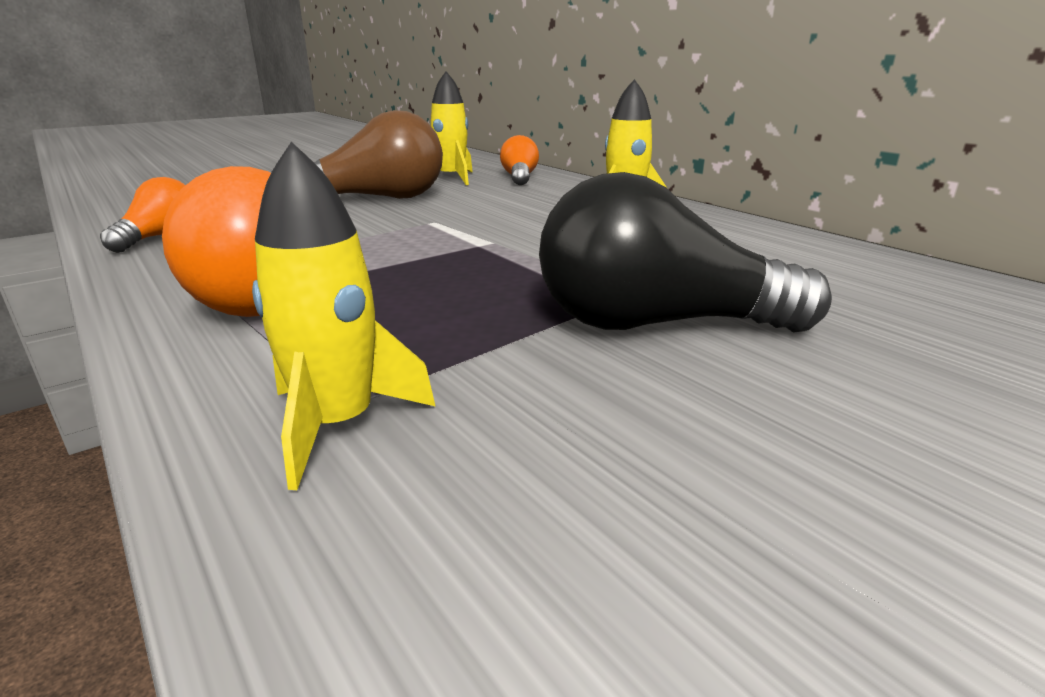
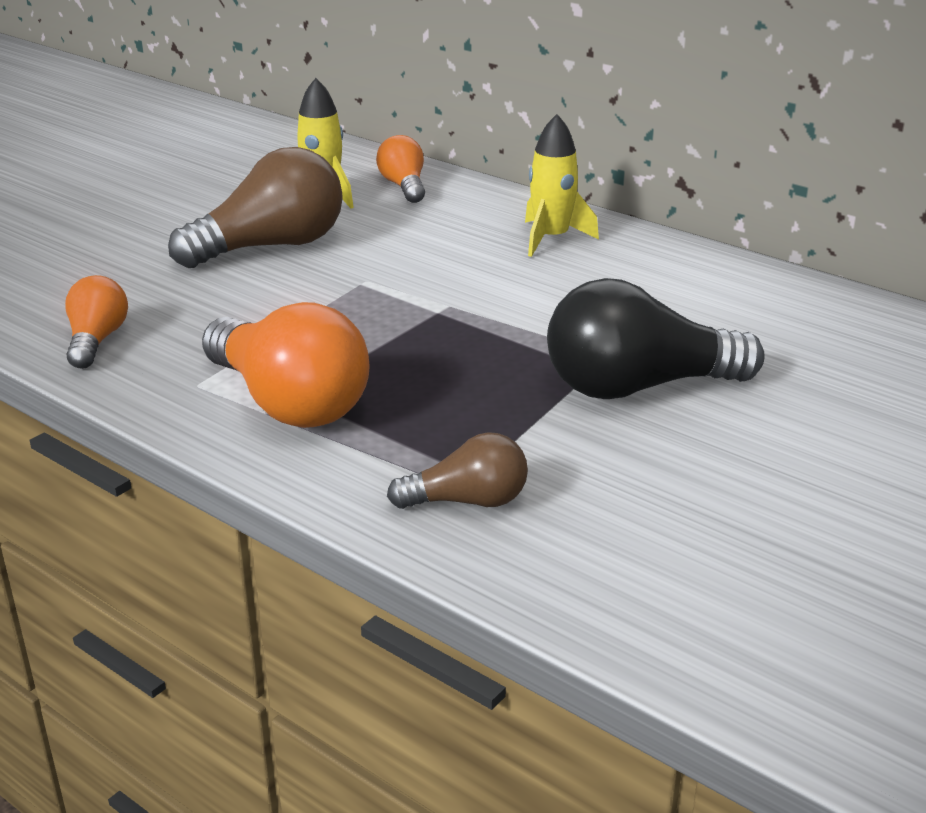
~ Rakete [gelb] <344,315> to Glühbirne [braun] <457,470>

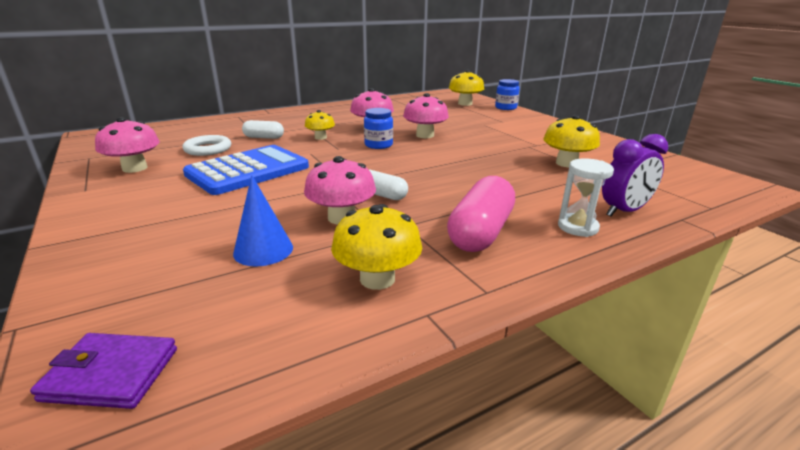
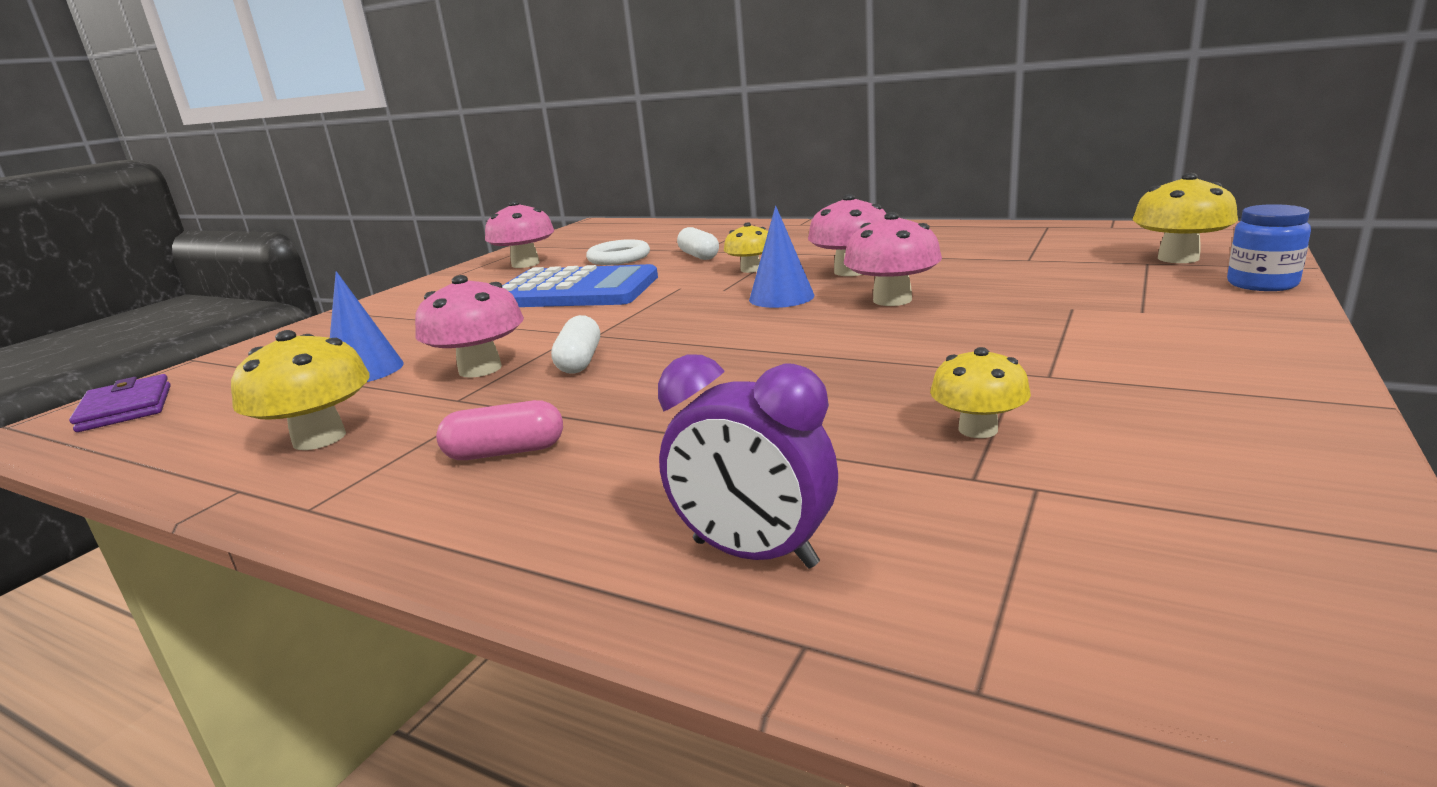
~ Kapsel [rosa] <481,214> = <499,430> x0.58
~ Einmachglas [blau] <378,128> to Kegel [blau] <781,257>
~ Pilz [gelb] <571,141> = <980,392> x0.65
- Sanduhr [weiß] <586,197>

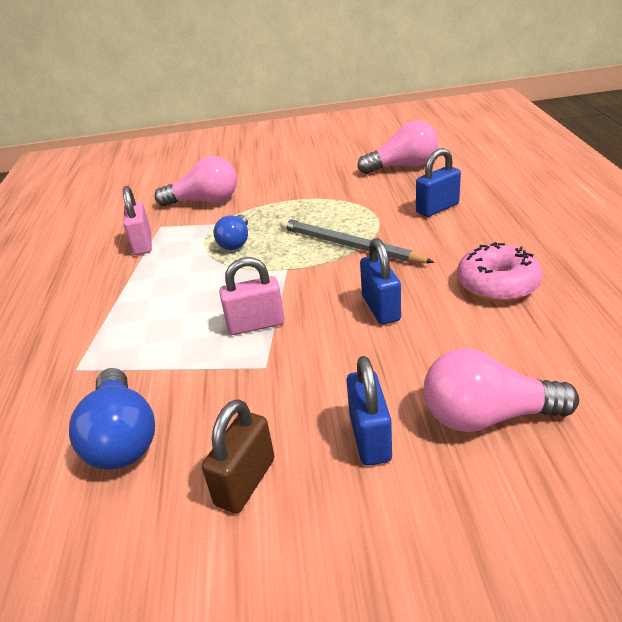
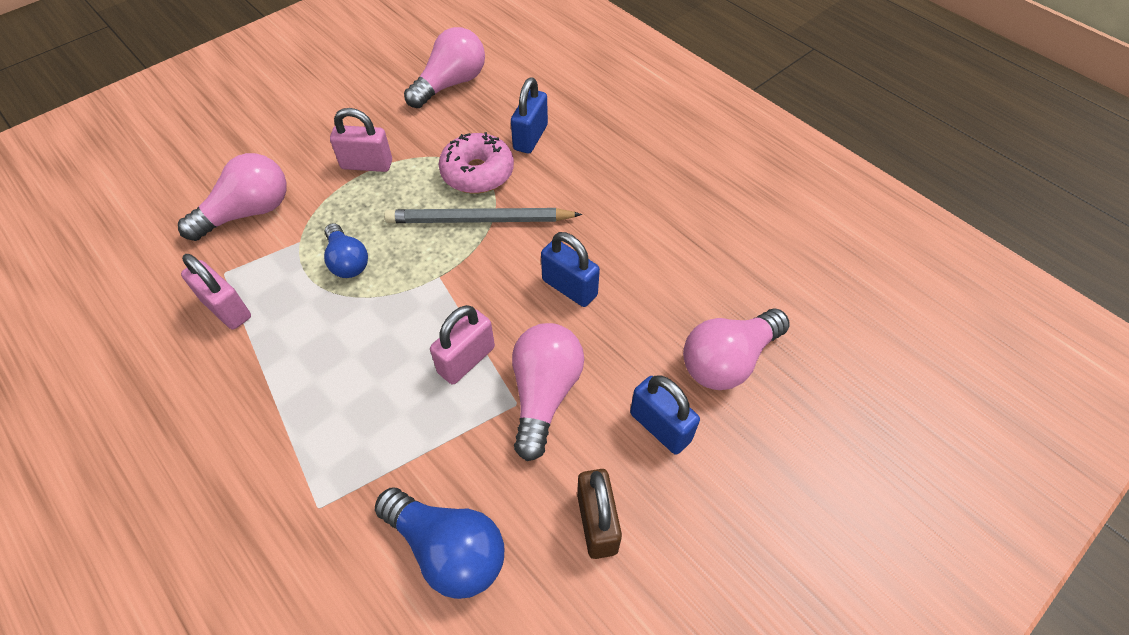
+ Vorhängeschloss [rosa] <361,140>
~ Donut [rosa] <499,272> to <476,162>
+ Glühbirne [rosa] <548,392>

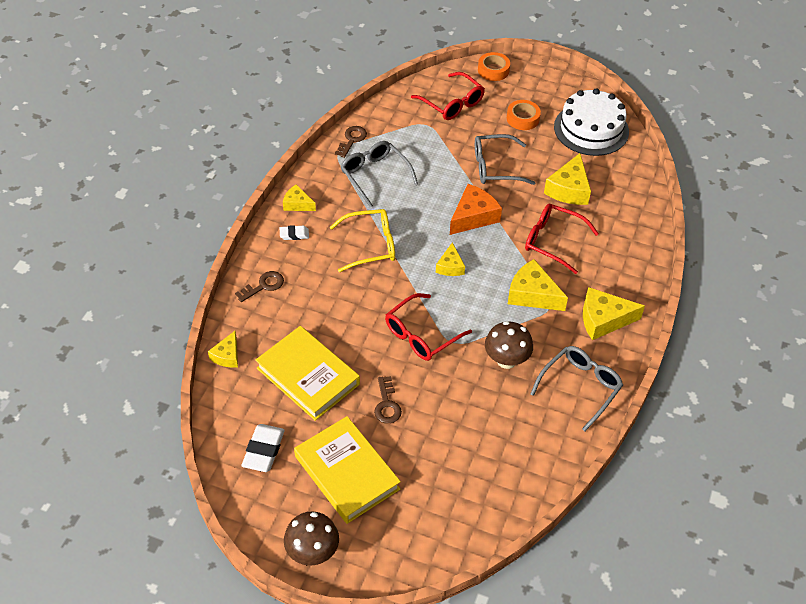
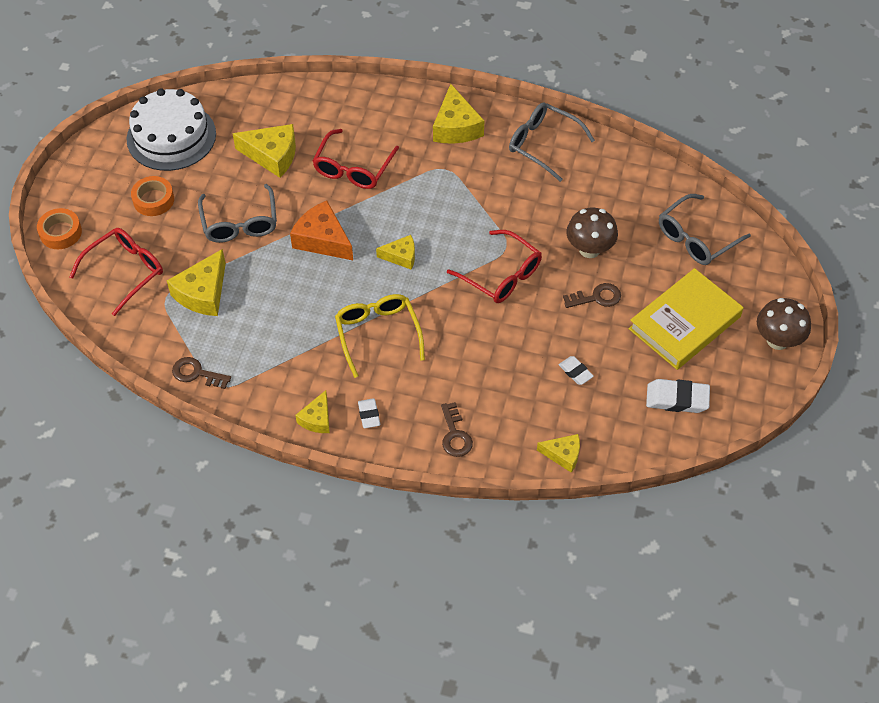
~ Käse [gelb] <538,285> to <196,282>
~ Schlüssel [braun] <259,286> = <457,429> 150 degrees counterclockwise
~ Buch [gelb] <307,373> to Radiergummi [weiß] <576,370>
~ Pilz [braun] <509,345> to <592,233>
~ Brille [grau] <379,174> to <705,229>

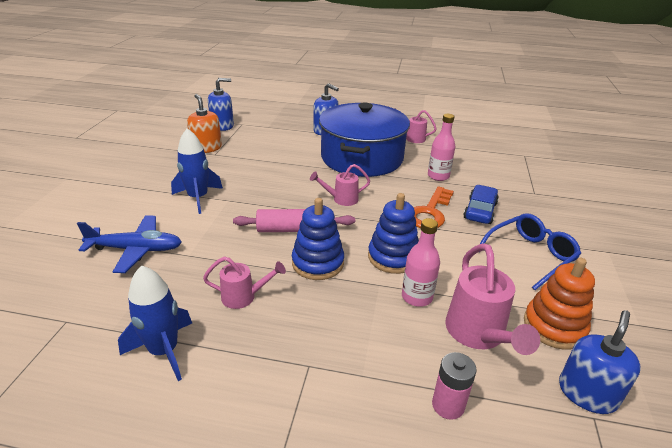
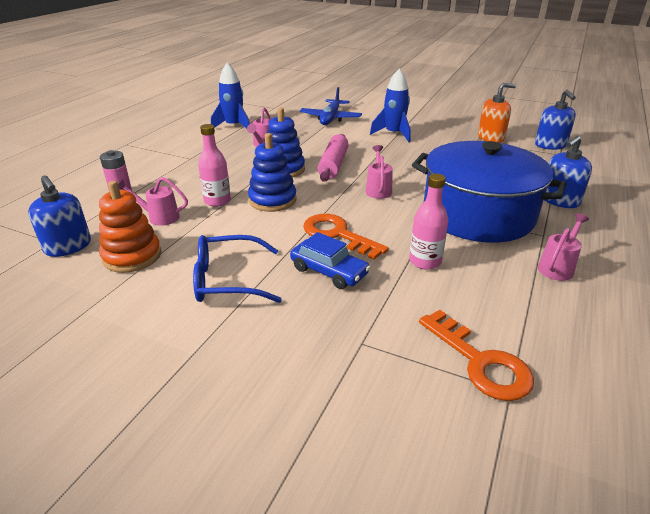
~ Gießkanne [rosa] <492,299> = <153,201> x0.59
~ Brille [blau] <530,251> = <237,269> 105 degrees clockwise
+ Schlüssel [orange] <476,355>

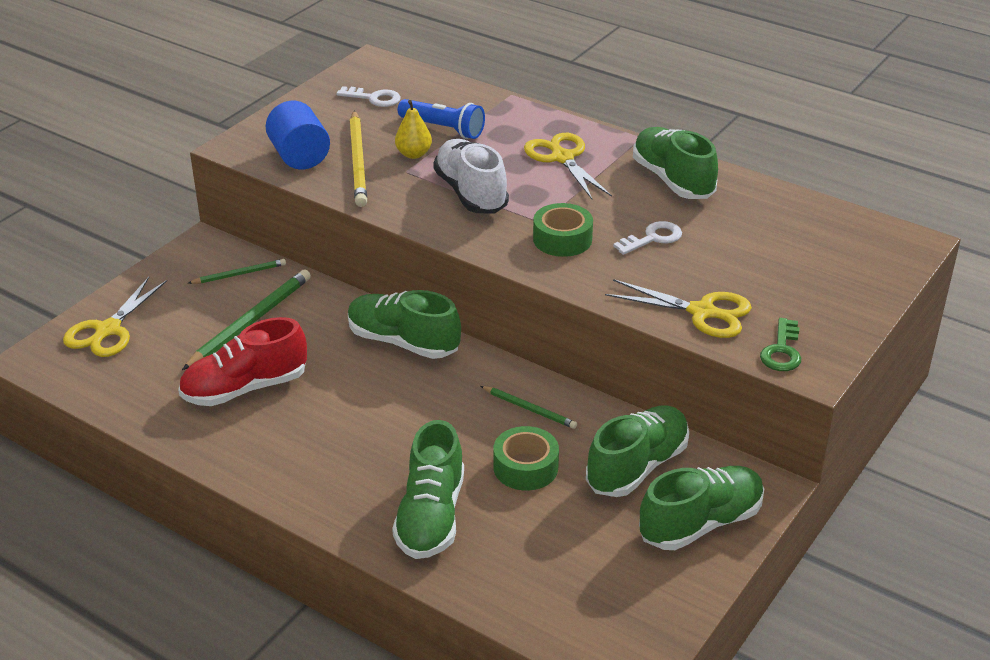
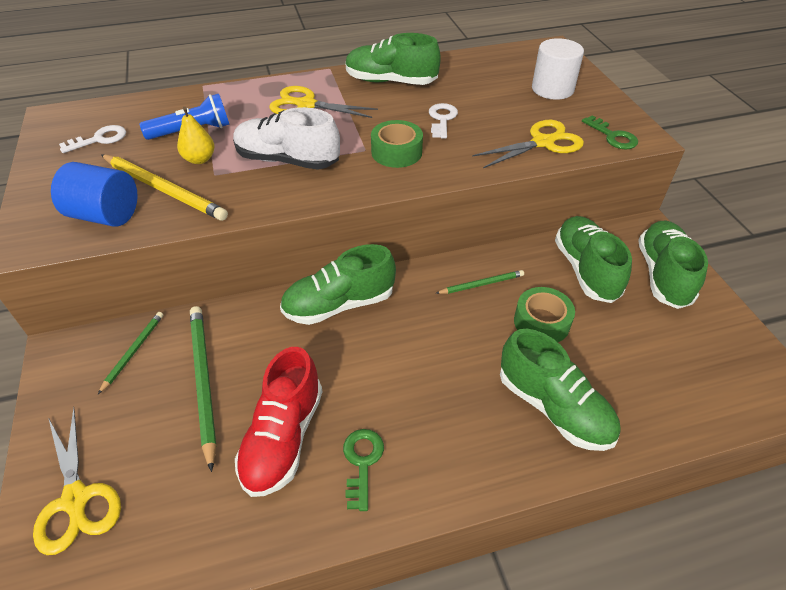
+ Schlüssel [grün] <363,470>
+ Vollzylinder [weiß] <558,69>

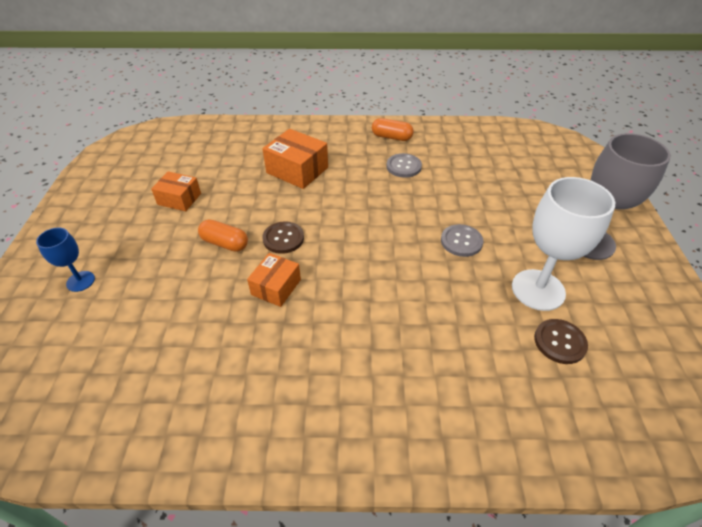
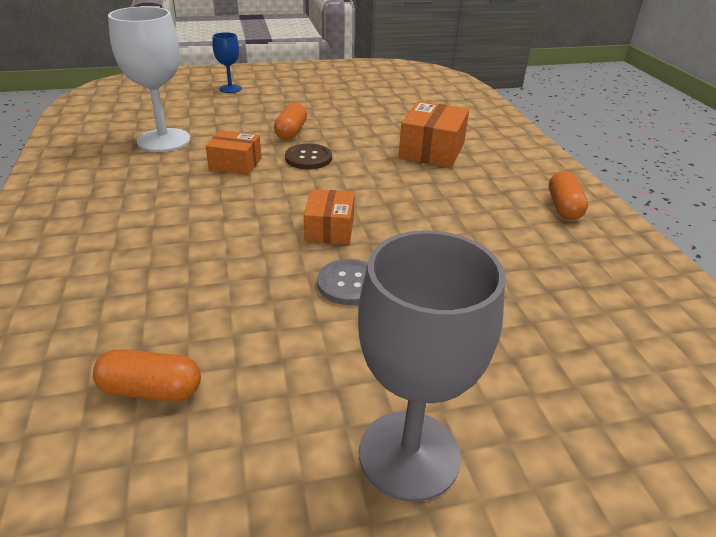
~ Knopf [braun] <561,341> to Kapsel [orange] <147,375>
~ Kelch [weiß] <563,244> to <149,79>
~ Schachtel [orange] <176,191> to <329,217>
- Knopf [grau] <404,165>

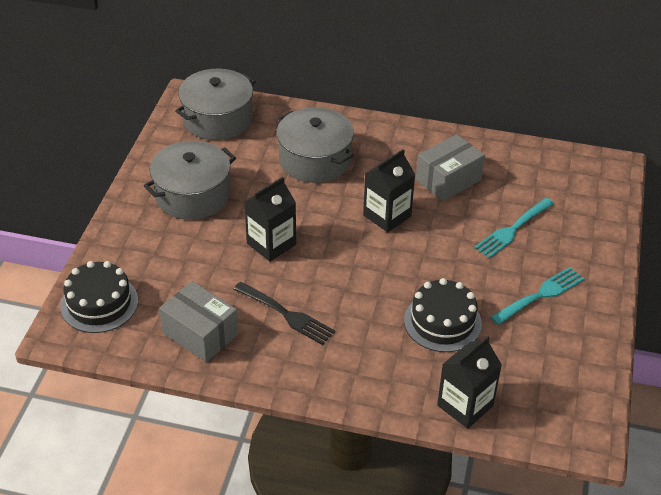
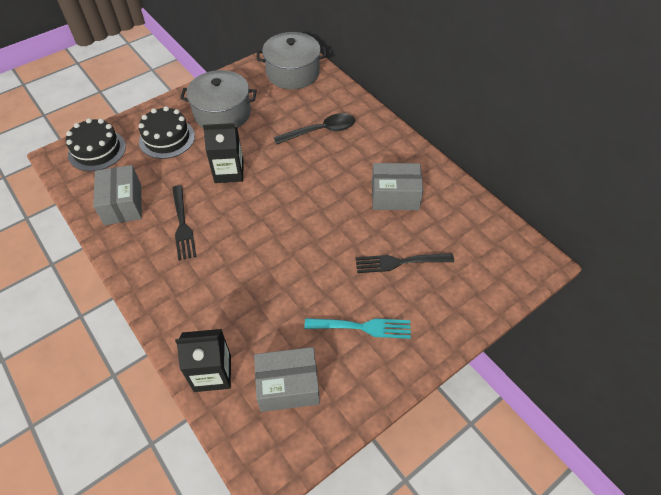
~ Kuchen [schwarz] <443,315> to <167,132>
+ Schachtel [grau] <287,379>
~ Kochtopf [grau] <315,145> to Löffel [schwarz] <314,129>
~ Gabel [türkis] <514,228> to Gabel [schwarz] <404,263>
- Getränkekarton [schwarz] <389,190>

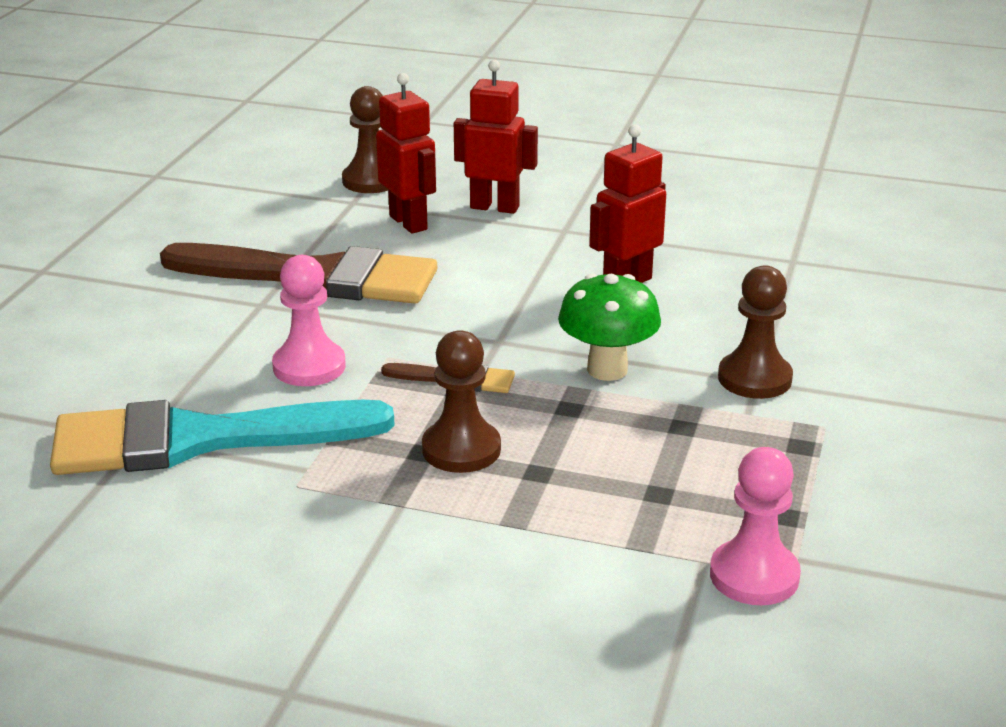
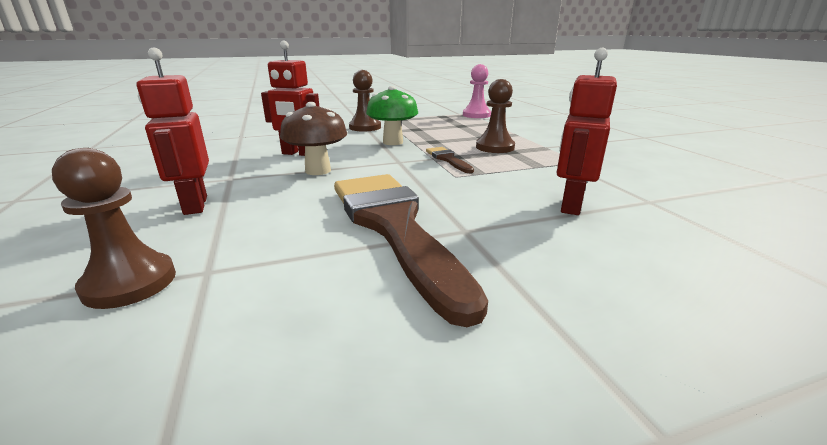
+ Pilz [braun] <313,138>
~ Roboter [rot] <406,153> to <587,131>
- Pinsel [türkis] <222,437>
- Bauer [rosa] <309,320>

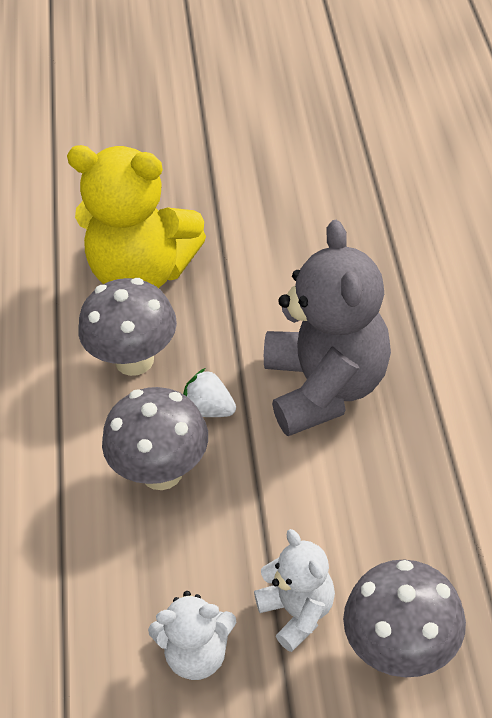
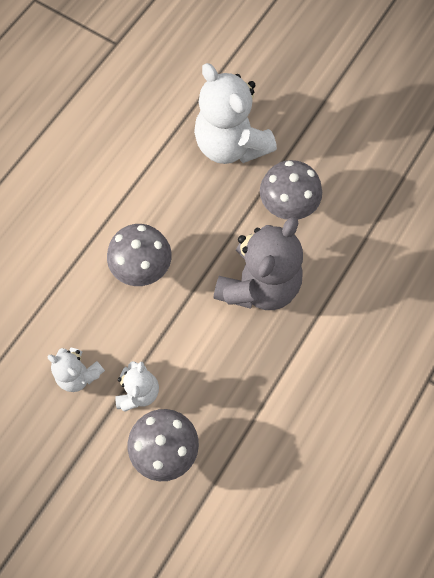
~ Teddybär [gelb] <136,216> to Teddybär [weiß] <235,113>
~ Pilz [grau] <127,327> to <291,190>
- Erdbeere [weiß] <209,392>

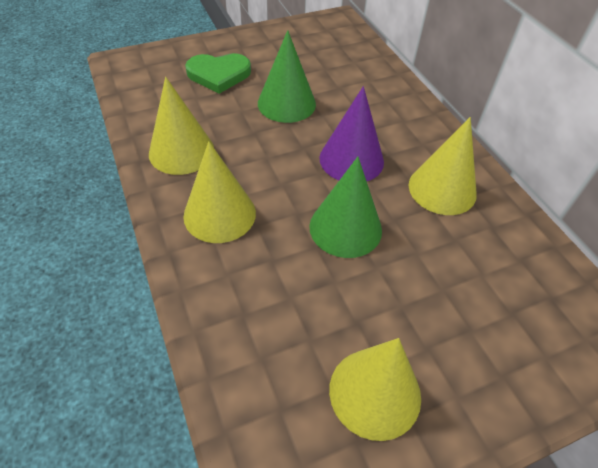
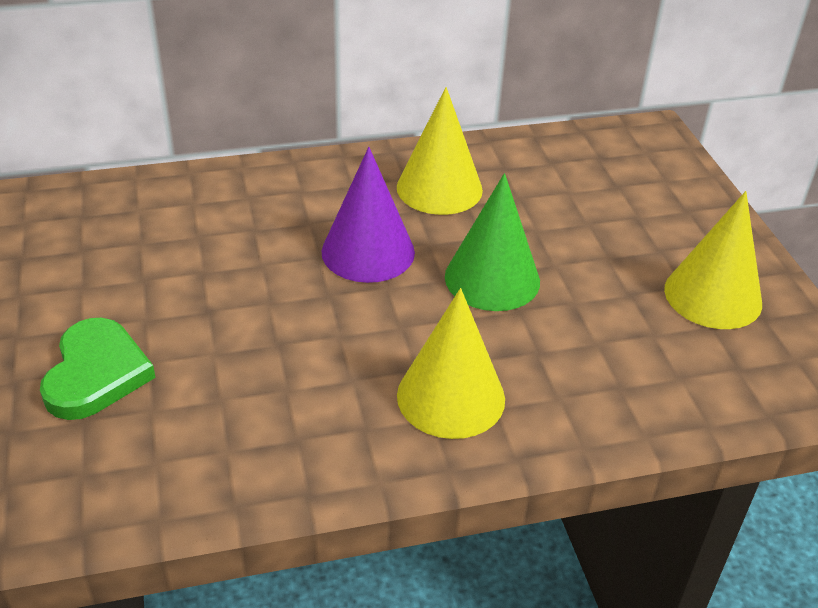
- Kegel [gelb] <181,126>
- Kegel [grün] <287,76>

